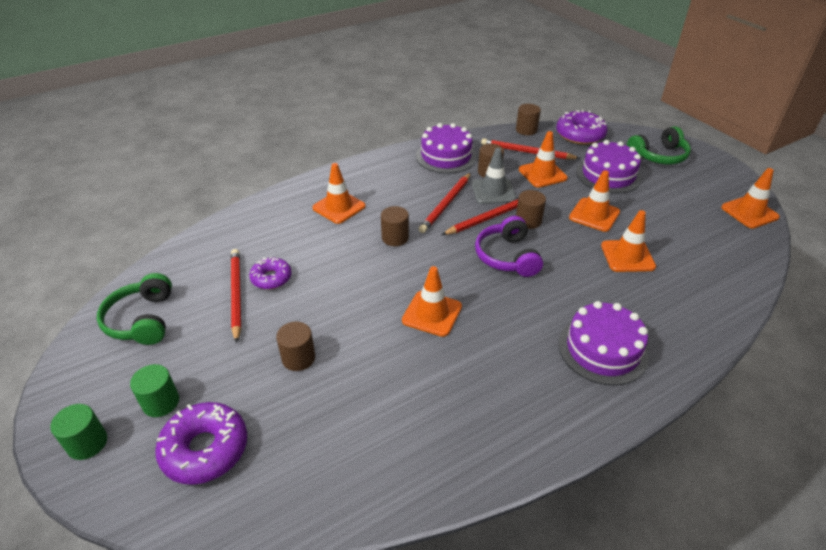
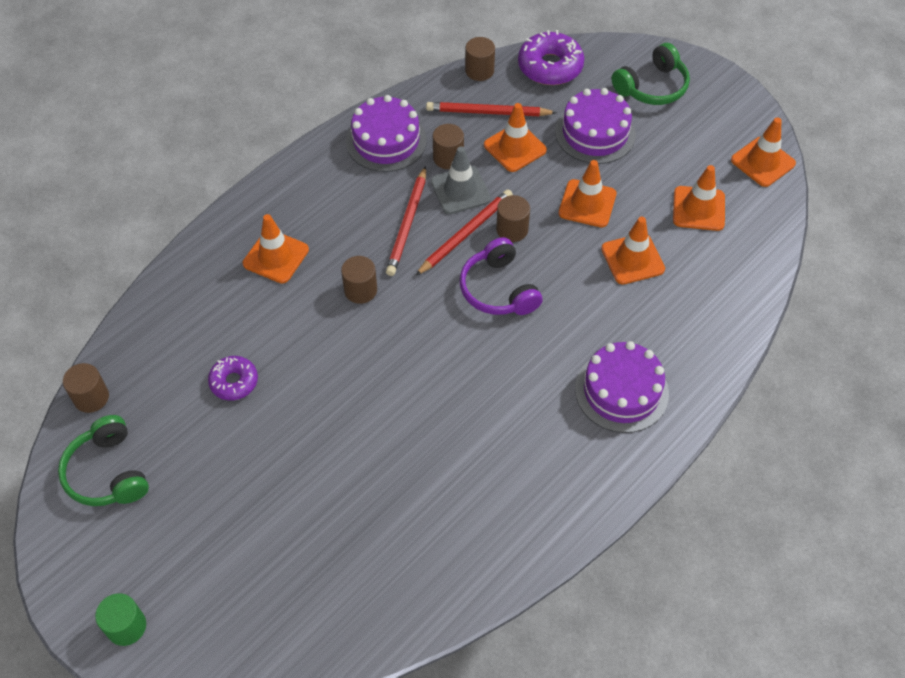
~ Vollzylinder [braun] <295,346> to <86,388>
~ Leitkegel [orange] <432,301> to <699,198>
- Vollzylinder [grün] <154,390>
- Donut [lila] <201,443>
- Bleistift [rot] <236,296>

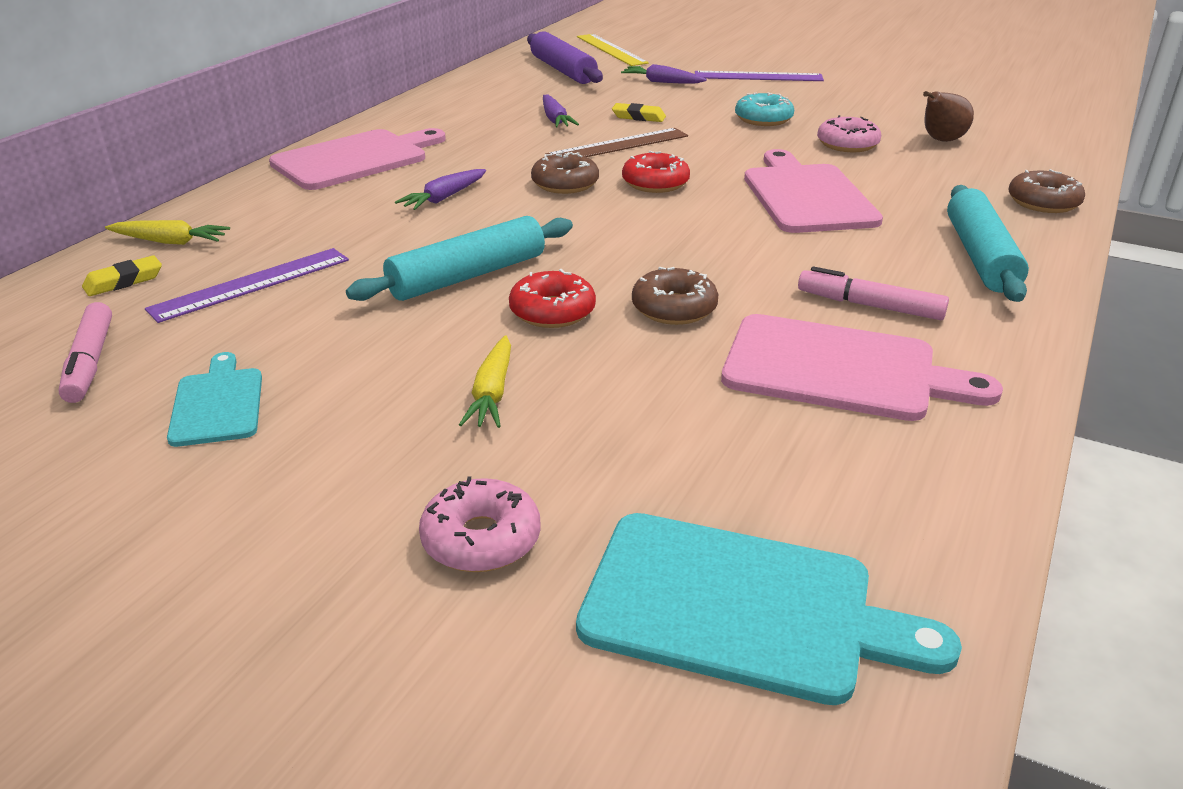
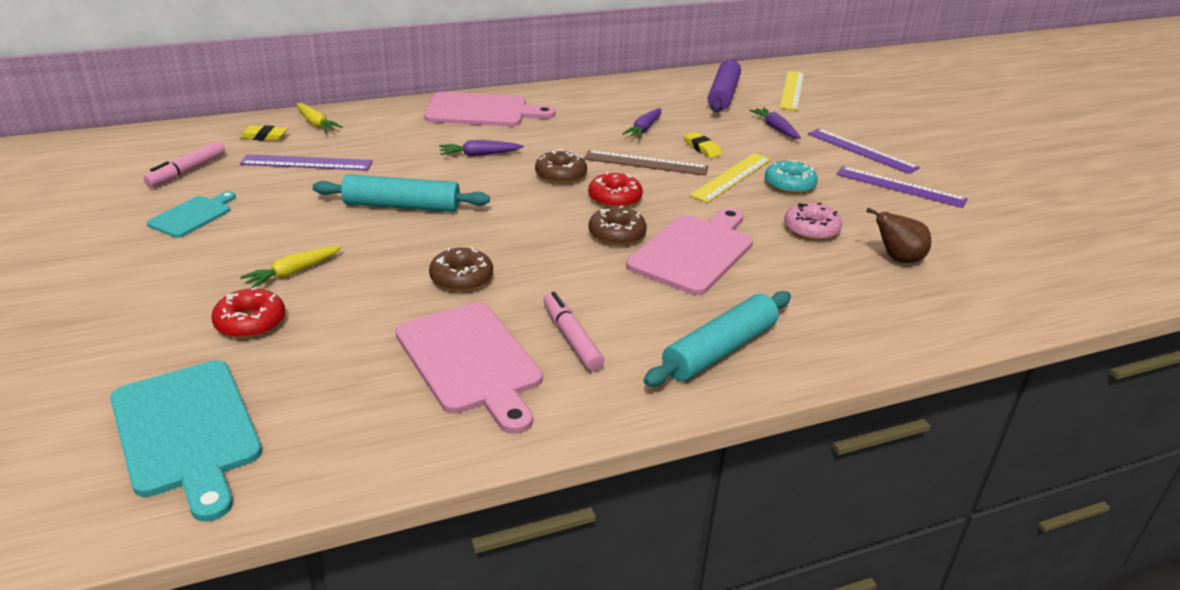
~ Donut [rot] <552,298> to <248,312>
~ Donut [braun] <1046,191> to <617,226>
+ Lineal [gelb] <730,178>
+ Lineal [lila] <901,187>
- Donut [rosa] <480,524>

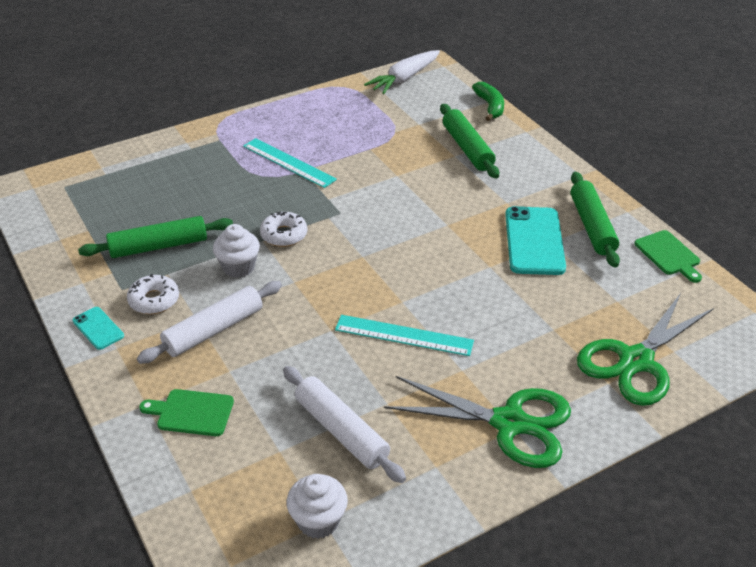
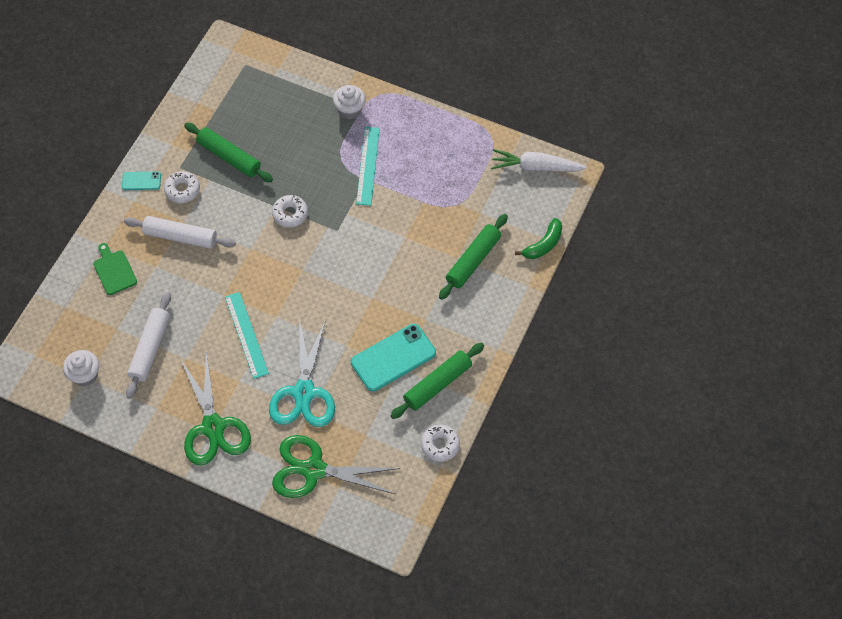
~ Handy [türkis] <98,328> = <141,181> 75 degrees clockwise
+ Schere [türkis] <302,372>
~ Muffin [weiß] <236,251> to <349,102>
~ Schneidebrett [grün] <668,256> to Donut [weiß] <440,443>

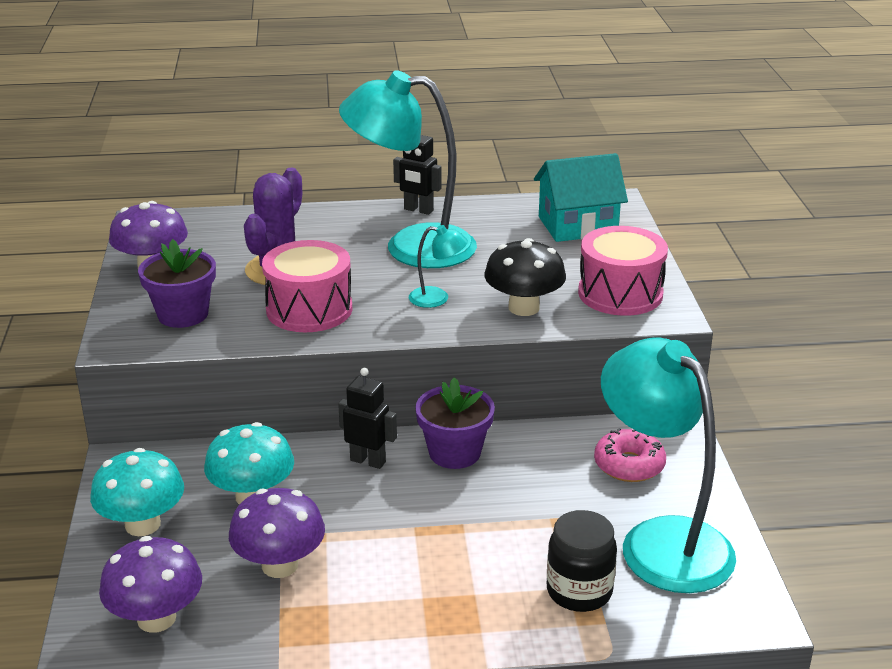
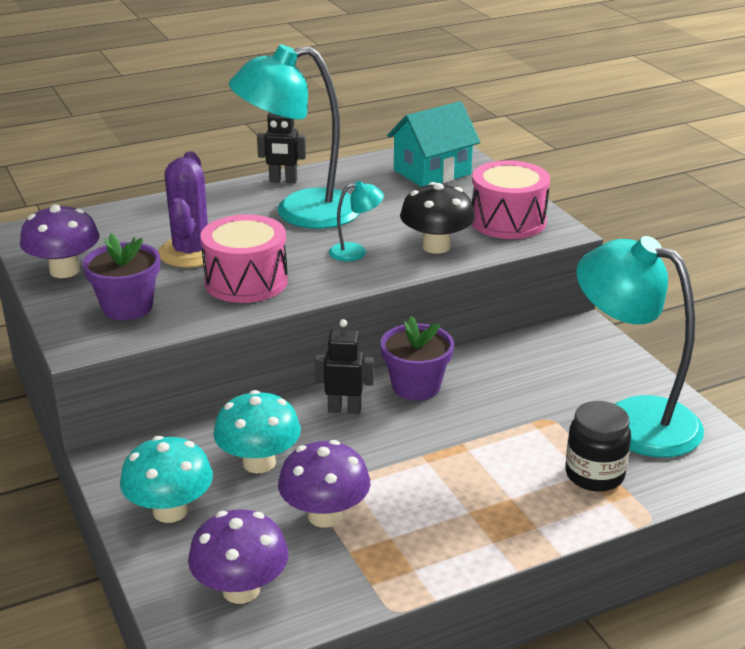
- Donut [rosa] <630,455>

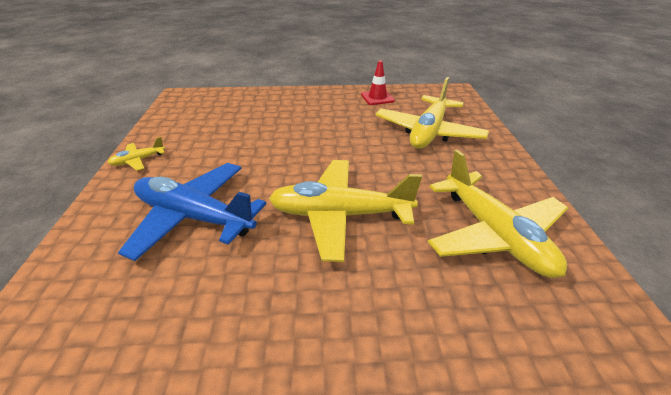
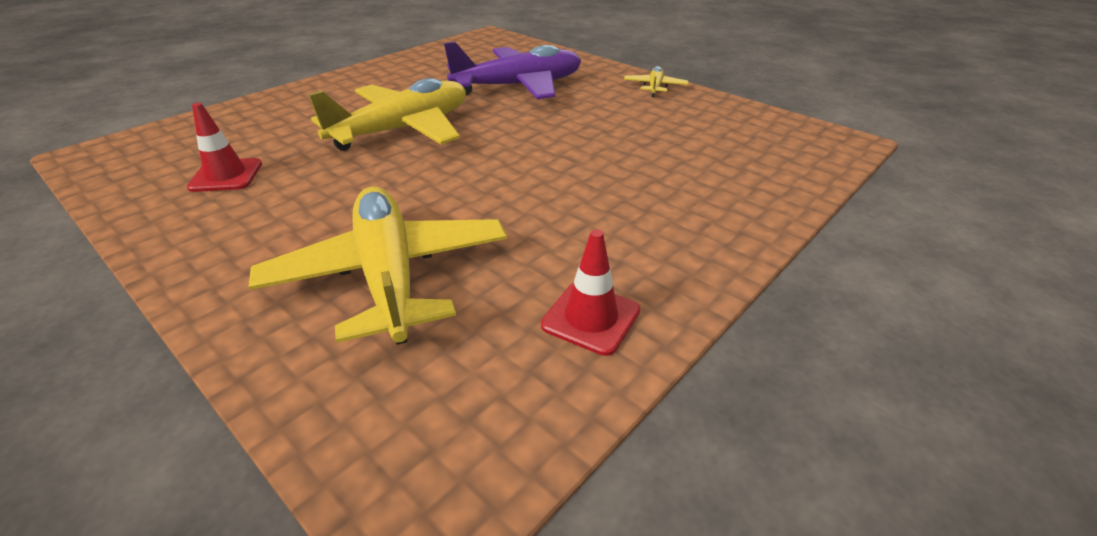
~ Flugzeug [gelb] <498,214> to Leitkegel [rot] <224,147>
~ Flugzeug [blau] <192,212> to Flugzeug [lila] <512,70>

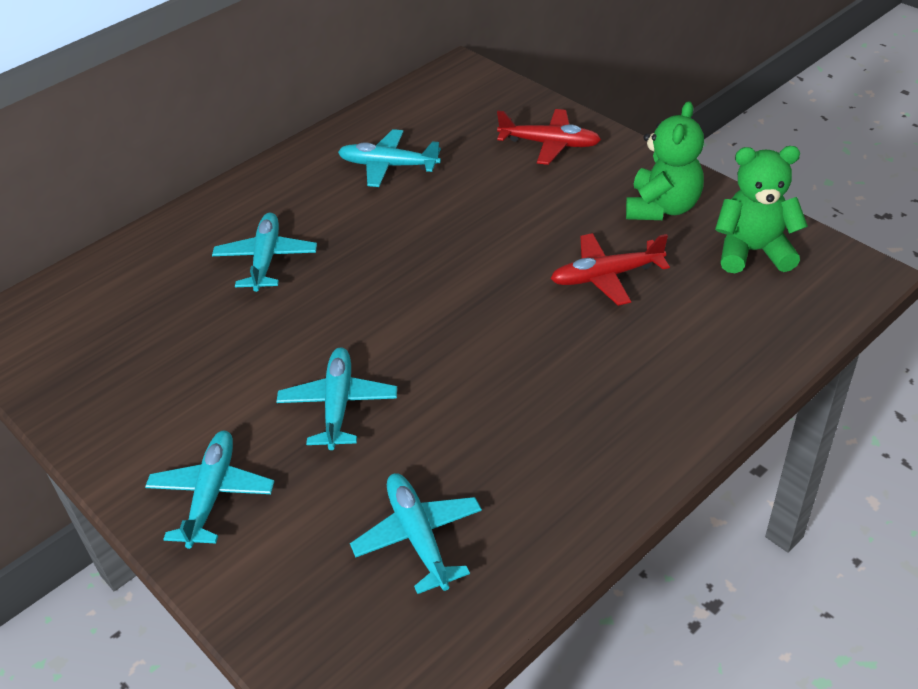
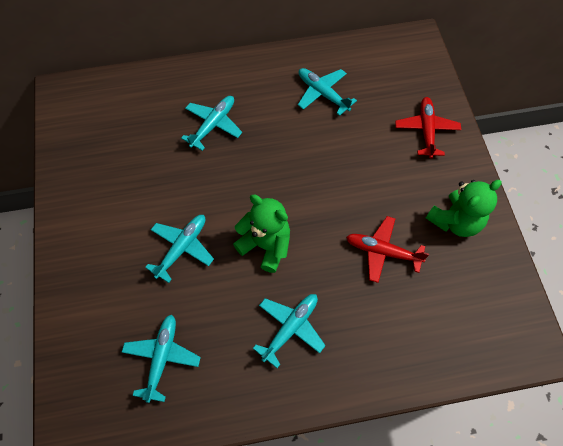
~ Teddybär [grün] <761,209> to <261,234>
~ Flugzeug [türkis] <210,490> to <289,331>
~ Flugzeug [rot] <549,137> = <428,128> 135 degrees counterclockwise

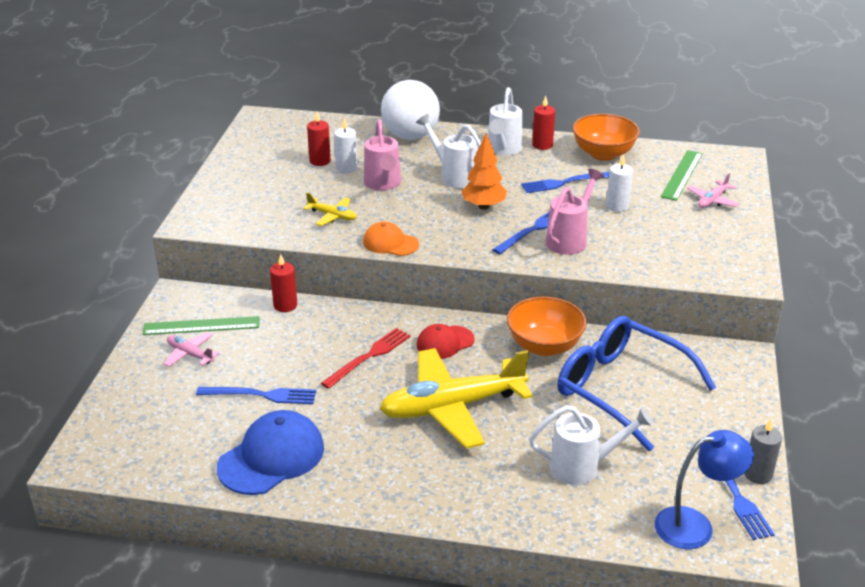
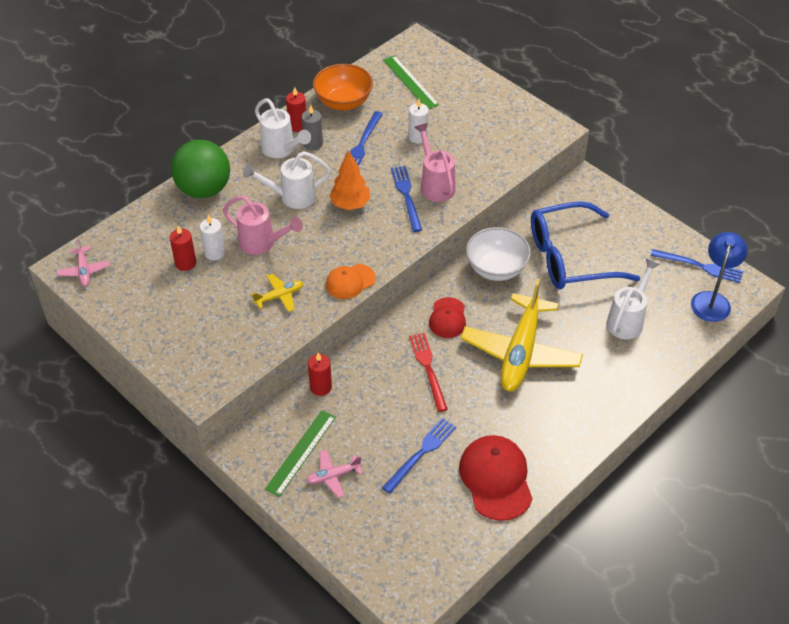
~ Flugzeug [rosa] <713,190> to <83,262>
~ Ball [weiß] <410,110> to Ball [grün] <200,169>
~ Kerze [grau] <763,451> to <312,127>
~ Kappe [blau] <270,452> to Kappe [rot] <496,478>
~ Schüssel [orange] <546,326> to Schüssel [weiß] <498,254>

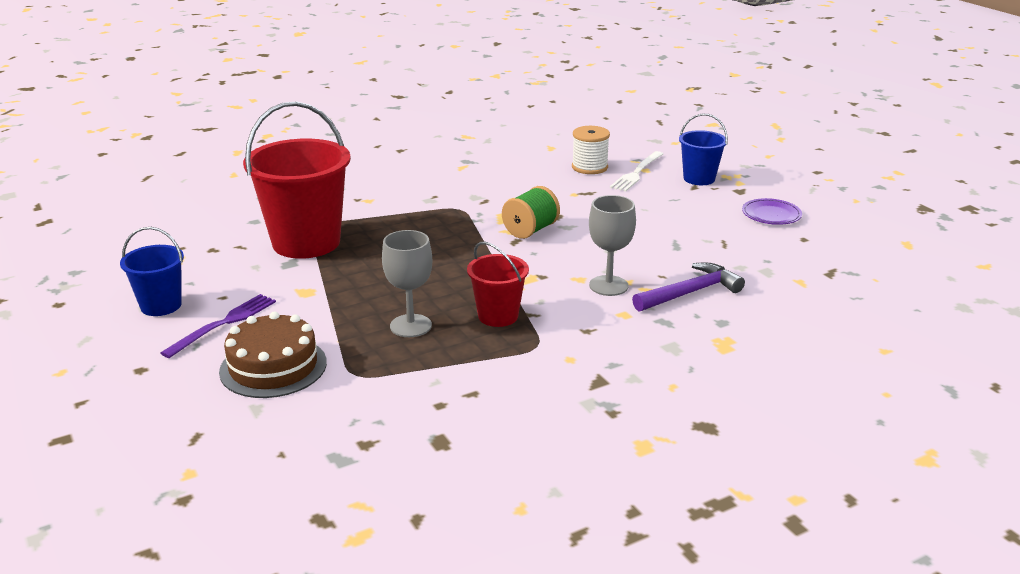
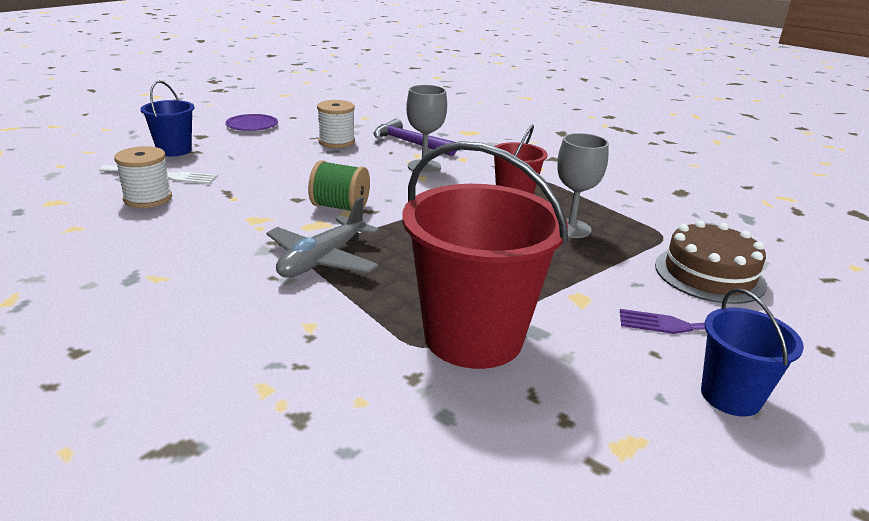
+ Flugzeug [grau] <323,237>
+ Garnrolle [weiß] <336,124>

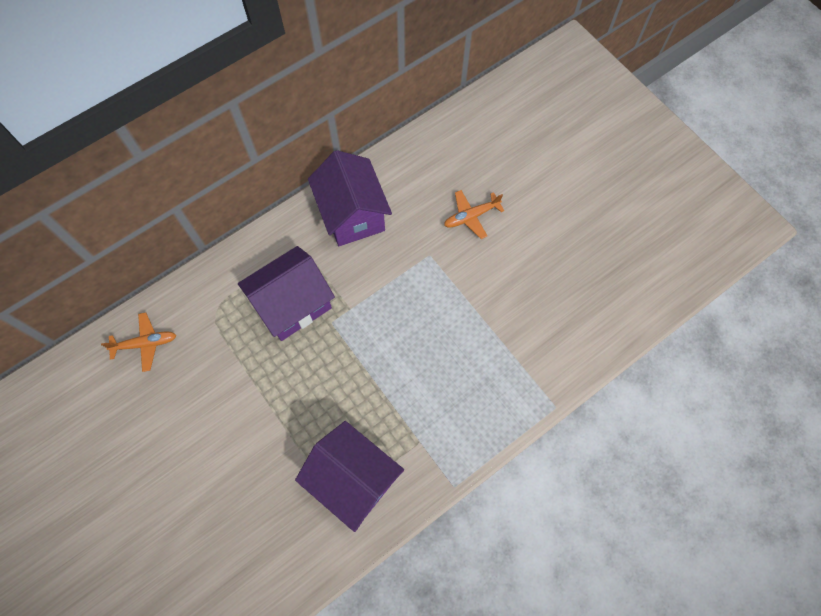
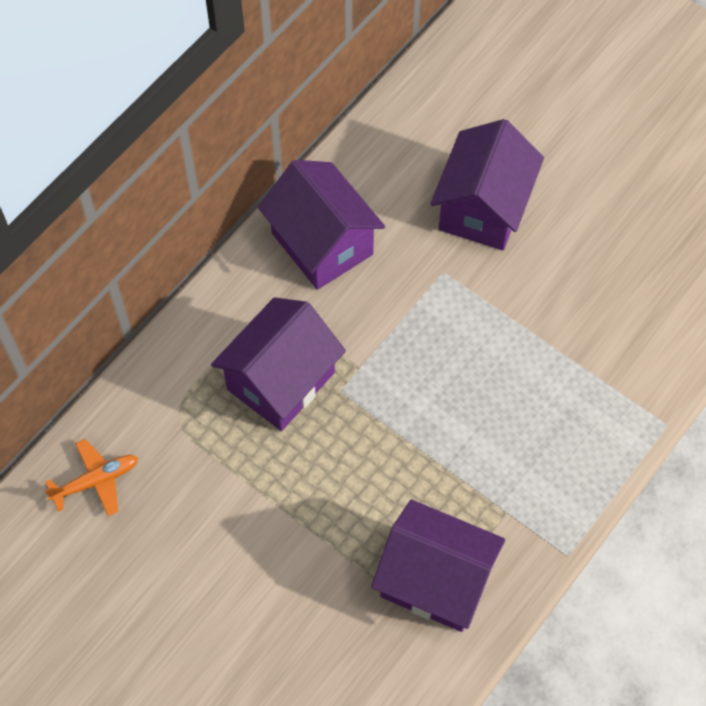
~ Flugzeug [orange] <474,214> to Haus [lila] <487,184>

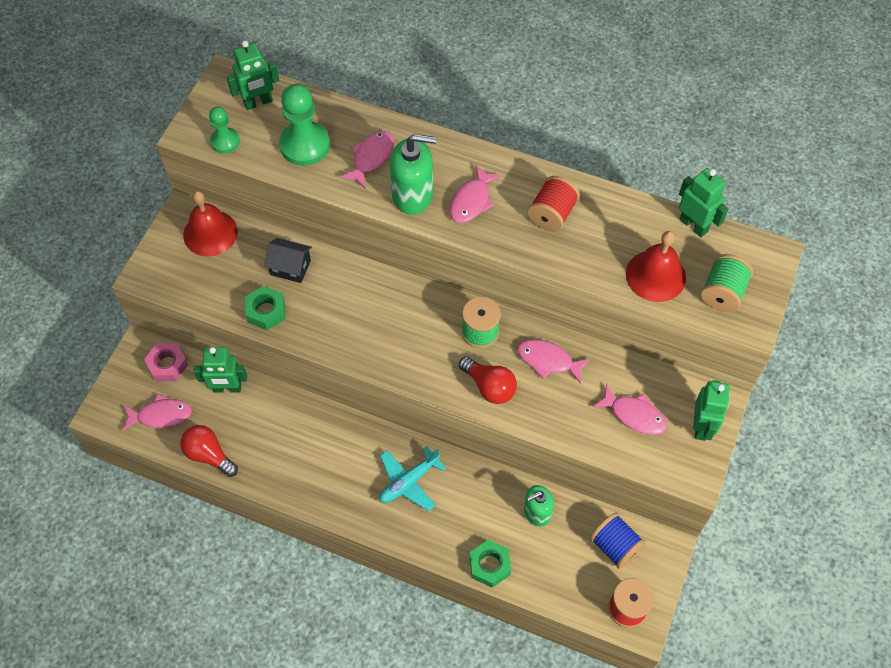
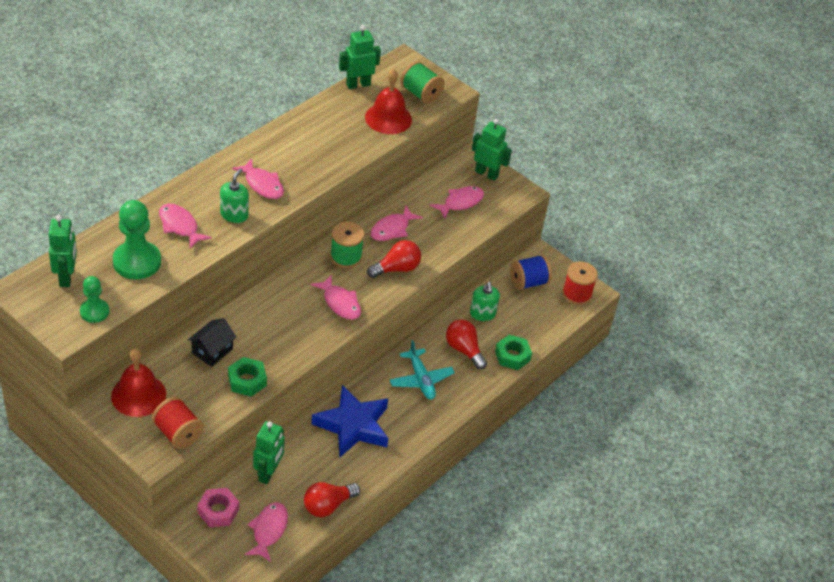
~ Garnrolle [rot] <553,204> to <178,423>
~ Seifenspender [grün] <413,174> = <234,195> x0.64
+ Fisch [rosa] <336,297>
+ Stern [blau] <350,421>
+ Glühbirne [rot] <466,345>

